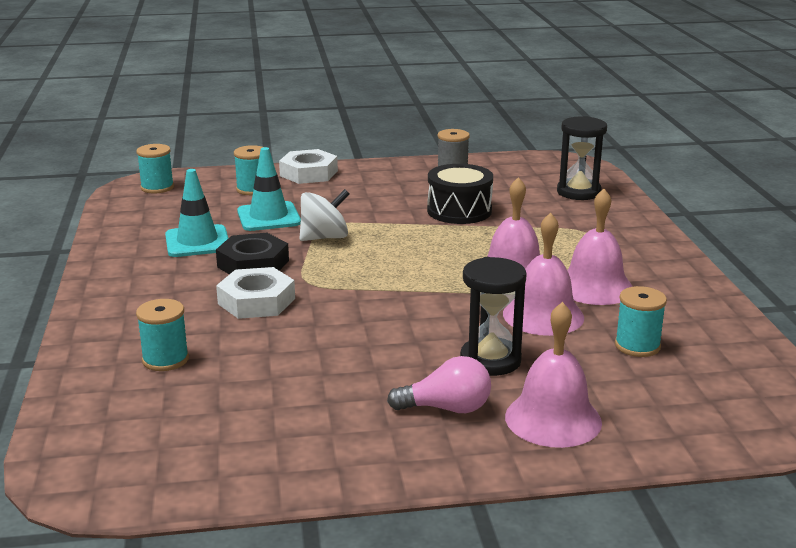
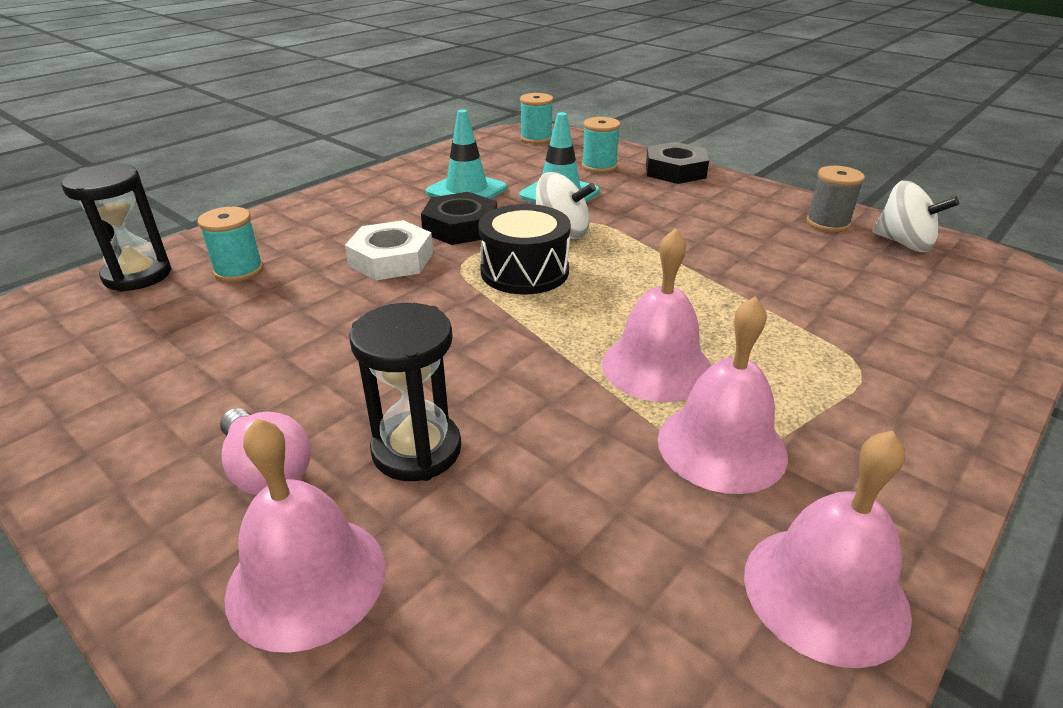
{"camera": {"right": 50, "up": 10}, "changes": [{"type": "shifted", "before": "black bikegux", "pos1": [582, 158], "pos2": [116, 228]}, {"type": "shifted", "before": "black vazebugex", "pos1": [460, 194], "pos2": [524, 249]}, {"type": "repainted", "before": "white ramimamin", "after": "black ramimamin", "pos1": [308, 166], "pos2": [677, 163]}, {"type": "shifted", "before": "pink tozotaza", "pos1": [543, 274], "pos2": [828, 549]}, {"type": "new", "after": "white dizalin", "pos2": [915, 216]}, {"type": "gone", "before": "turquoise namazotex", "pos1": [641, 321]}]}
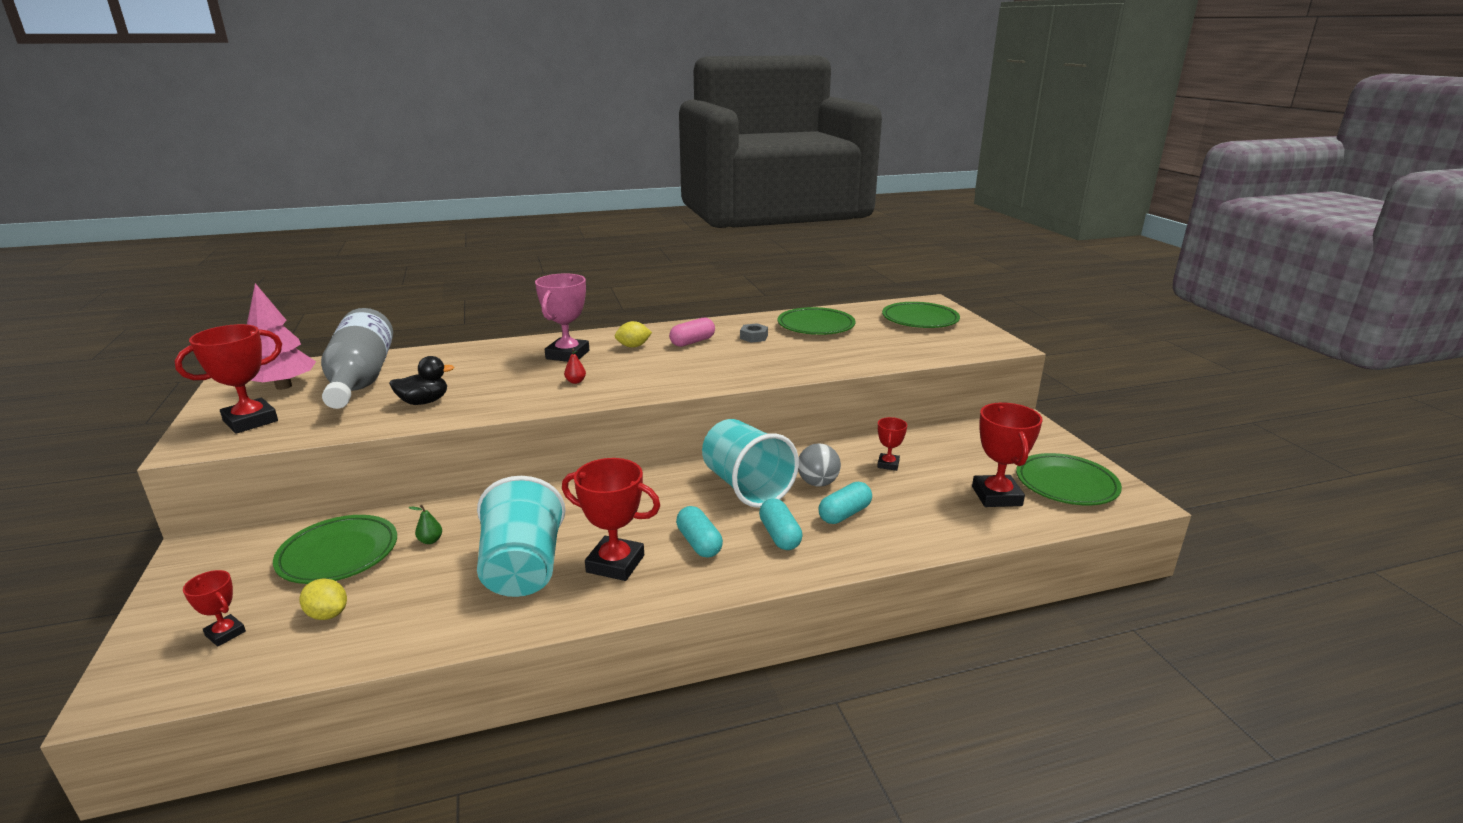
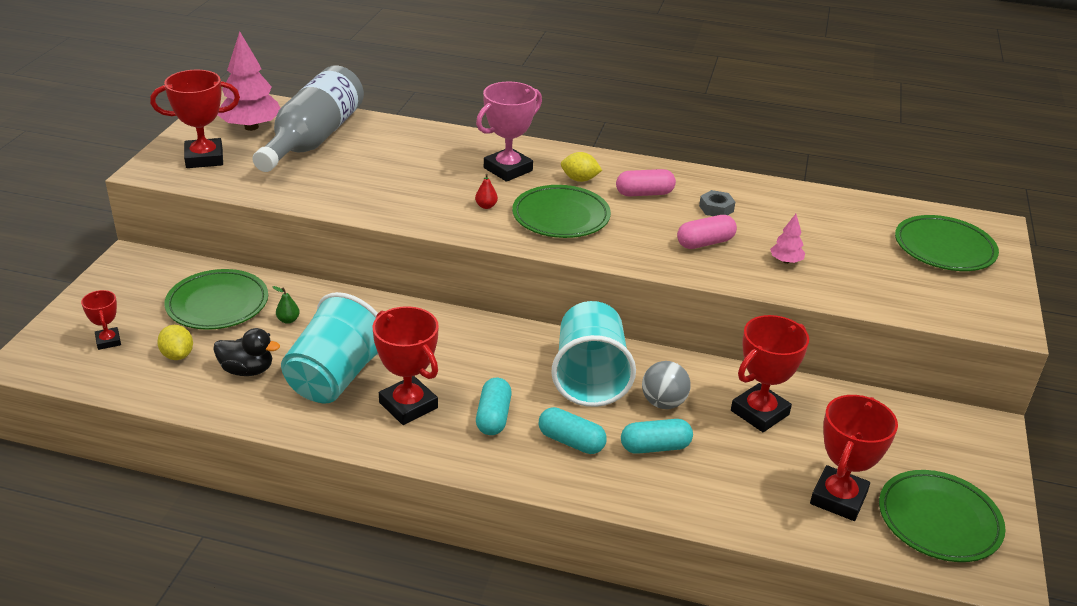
{"camera": {"right": 30, "up": 10}, "changes": [{"type": "shifted", "before": "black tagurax", "pos1": [421, 380], "pos2": [246, 352]}, {"type": "shifted", "before": "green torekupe", "pos1": [817, 321], "pos2": [561, 211]}, {"type": "rotated", "before": "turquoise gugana", "pos1": [780, 524], "pos2": [573, 430], "turn": -75}, {"type": "new", "after": "pink gugana", "pos2": [707, 232]}, {"type": "scaled", "before": "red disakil", "pos1": [892, 444], "pos2": [770, 373], "scale": 1.84}, {"type": "new", "after": "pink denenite", "pos2": [787, 239]}]}
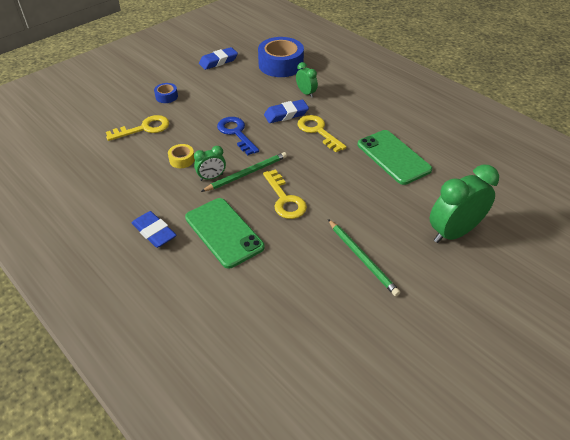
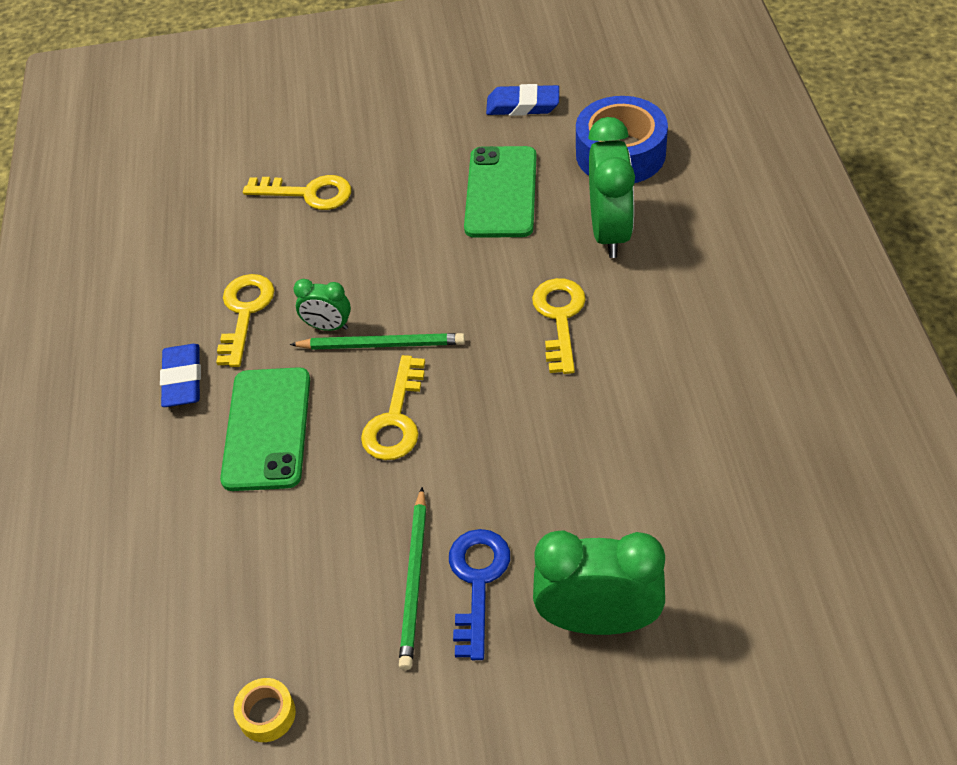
{"camera": {"right": 40, "up": 5}, "changes": [{"type": "new", "after": "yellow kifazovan", "pos2": [245, 320]}, {"type": "shifted", "before": "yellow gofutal", "pos1": [181, 156], "pos2": [264, 710]}, {"type": "shifted", "before": "blue kifazovan", "pos1": [238, 136], "pos2": [479, 594]}, {"type": "shifted", "before": "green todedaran", "pos1": [394, 157], "pos2": [500, 192]}, {"type": "scaled", "before": "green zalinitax", "pos1": [307, 80], "pos2": [611, 187], "scale": 1.94}, {"type": "gone", "before": "blue gofutal", "pos1": [166, 93]}, {"type": "gone", "before": "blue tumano", "pos1": [286, 111]}]}
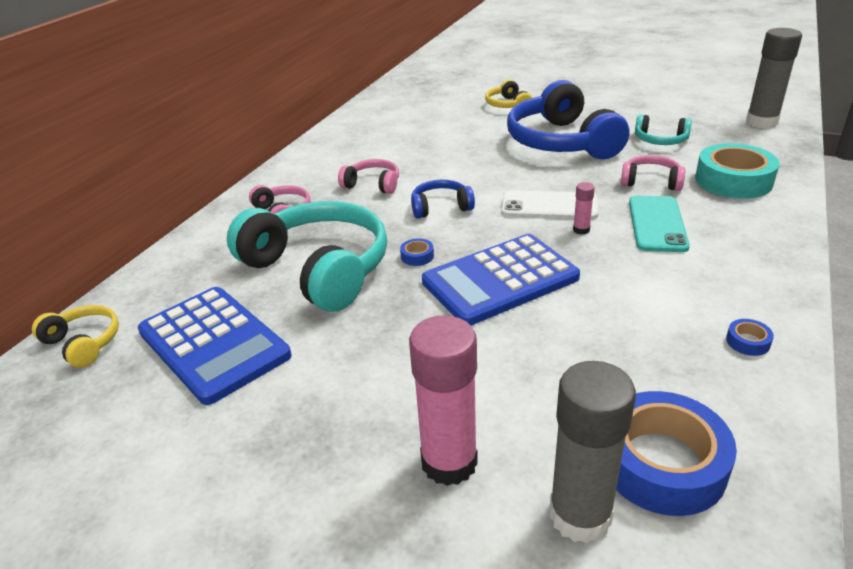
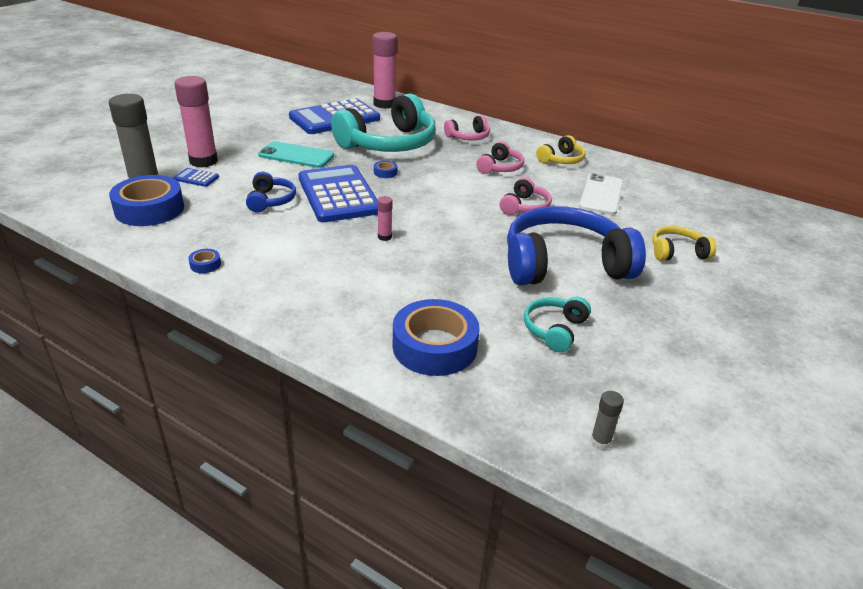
{"camera": {"right": 95, "up": 0}, "changes": [{"type": "new", "after": "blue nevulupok", "pos2": [196, 177]}, {"type": "shifted", "before": "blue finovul", "pos1": [443, 199], "pos2": [271, 192]}, {"type": "shifted", "before": "turquoise todedaran", "pos1": [659, 224], "pos2": [296, 154]}, {"type": "new", "after": "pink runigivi", "pos2": [384, 70]}, {"type": "repainted", "before": "turquoise gofutal", "after": "blue gofutal", "pos1": [737, 171], "pos2": [436, 337]}, {"type": "shifted", "before": "pink finovul", "pos1": [653, 173], "pos2": [526, 196]}, {"type": "shifted", "before": "yellow finovul", "pos1": [75, 336], "pos2": [561, 149]}, {"type": "shifted", "before": "white todedaran", "pos1": [550, 204], "pos2": [601, 194]}, {"type": "scaled", "before": "grey runigivi", "pos1": [774, 78], "pos2": [607, 420], "scale": 0.44}]}
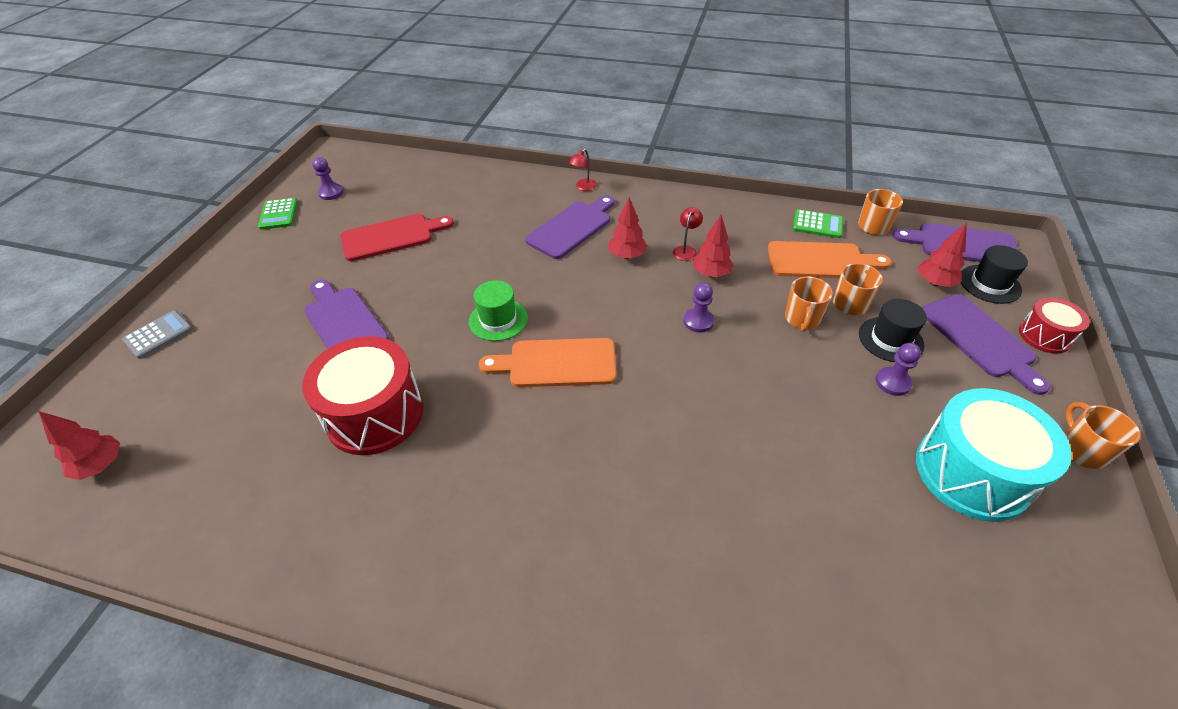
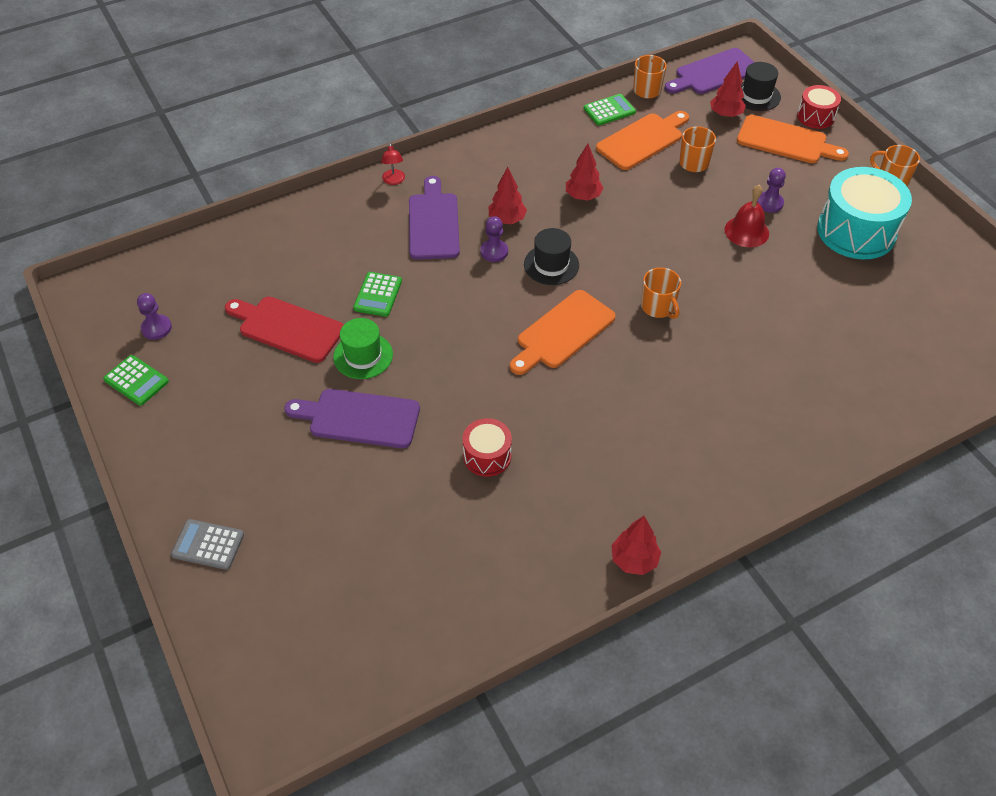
{"camera": {"right": -45, "up": 5}, "changes": [{"type": "rotated", "before": "grey nevulupok", "pos1": [157, 334], "pos2": [207, 544], "turn": -75}, {"type": "rotated", "before": "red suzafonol", "pos1": [397, 237], "pos2": [284, 330], "turn": -90}, {"type": "shifted", "before": "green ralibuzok", "pos1": [498, 310], "pos2": [363, 348]}, {"type": "new", "after": "green nevulupok", "pos2": [377, 294]}, {"type": "scaled", "before": "red vazebugex", "pos1": [363, 395], "pos2": [487, 447], "scale": 0.53}, {"type": "shifted", "before": "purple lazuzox", "pos1": [699, 307], "pos2": [494, 239]}, {"type": "shifted", "before": "black ralibuzok", "pos1": [893, 330], "pos2": [551, 256]}, {"type": "shifted", "before": "red denenite", "pos1": [79, 445], "pos2": [636, 545]}, {"type": "shifted", "before": "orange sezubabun", "pos1": [809, 304], "pos2": [661, 293]}, {"type": "new", "after": "red tozotaza", "pos2": [746, 216]}, {"type": "repainted", "before": "purple suzafonol", "after": "orange suzafonol", "pos1": [986, 344], "pos2": [793, 139]}, {"type": "gone", "before": "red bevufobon", "pos1": [688, 234]}]}
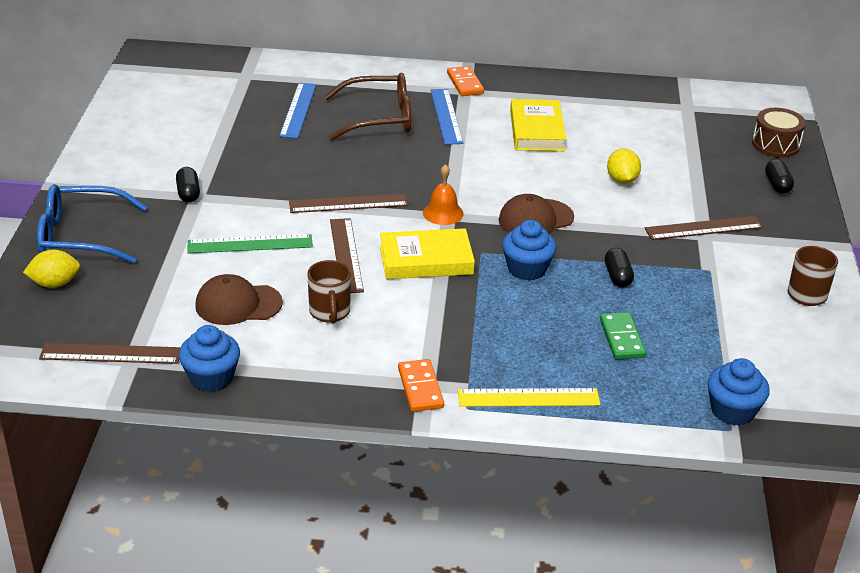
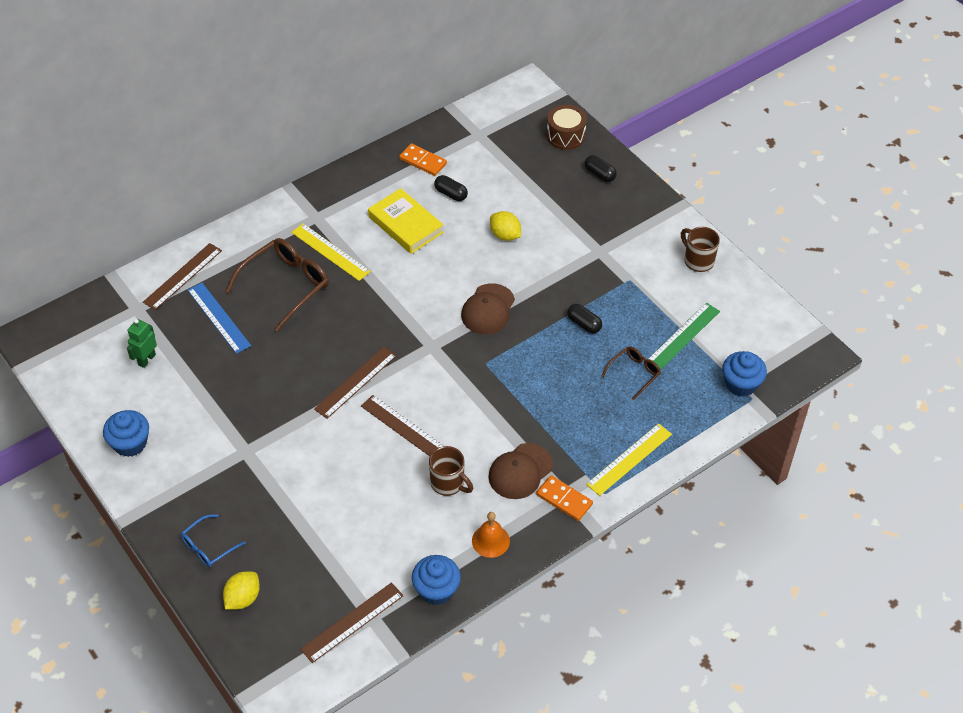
{"camera": {"right": -40, "up": 15}, "changes": [{"type": "shifted", "before": "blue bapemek", "pos1": [529, 250], "pos2": [126, 433]}, {"type": "new", "after": "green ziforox", "pos2": [142, 343]}, {"type": "shifted", "before": "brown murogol", "pos1": [704, 228], "pos2": [182, 276]}, {"type": "scaled", "before": "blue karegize", "pos1": [92, 224], "pos2": [213, 540], "scale": 0.54}, {"type": "repainted", "before": "blue murogol", "after": "yellow murogol", "pos1": [447, 117], "pos2": [331, 252]}, {"type": "shifted", "before": "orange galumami", "pos1": [465, 81], "pos2": [423, 159]}, {"type": "shifted", "before": "black gugana", "pos1": [188, 185], "pos2": [451, 188]}, {"type": "shifted", "before": "orange tozotaza", "pos1": [443, 194], "pos2": [491, 535]}, {"type": "shifted", "before": "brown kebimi", "pos1": [239, 299], "pos2": [521, 471]}, {"type": "swapped", "before": "green galumami", "after": "brown karegize", "pos1": [623, 335], "pos2": [631, 374]}, {"type": "shifted", "before": "green murogol", "pos1": [250, 244], "pos2": [684, 336]}, {"type": "gone", "before": "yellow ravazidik", "pos1": [427, 253]}]}
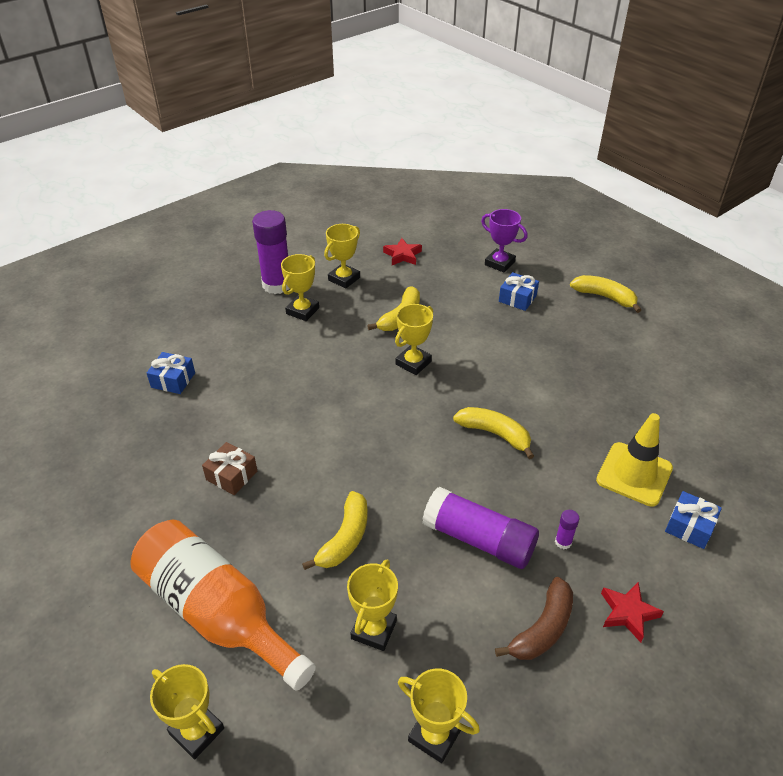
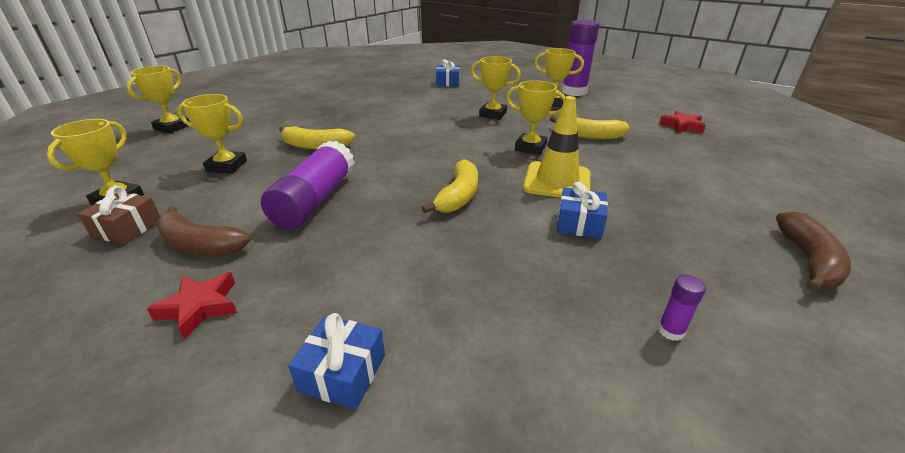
{"camera": {"right": 75, "up": -10}, "changes": [{"type": "shifted", "before": "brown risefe", "pos1": [229, 468], "pos2": [118, 215]}, {"type": "shifted", "before": "yellow disakil", "pos1": [342, 256], "pos2": [496, 88]}, {"type": "shifted", "before": "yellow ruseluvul", "pos1": [634, 460], "pos2": [556, 147]}, {"type": "shifted", "before": "blue risefe", "pos1": [519, 291], "pos2": [582, 210]}, {"type": "shifted", "before": "purple runigivi", "pos1": [567, 529], "pos2": [682, 308]}, {"type": "repainted", "before": "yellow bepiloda", "after": "brown bepiloda", "pos1": [605, 294], "pos2": [813, 251]}, {"type": "gone", "before": "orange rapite", "pos1": [223, 605]}, {"type": "gone", "before": "purple disakil", "pos1": [504, 241]}]}
